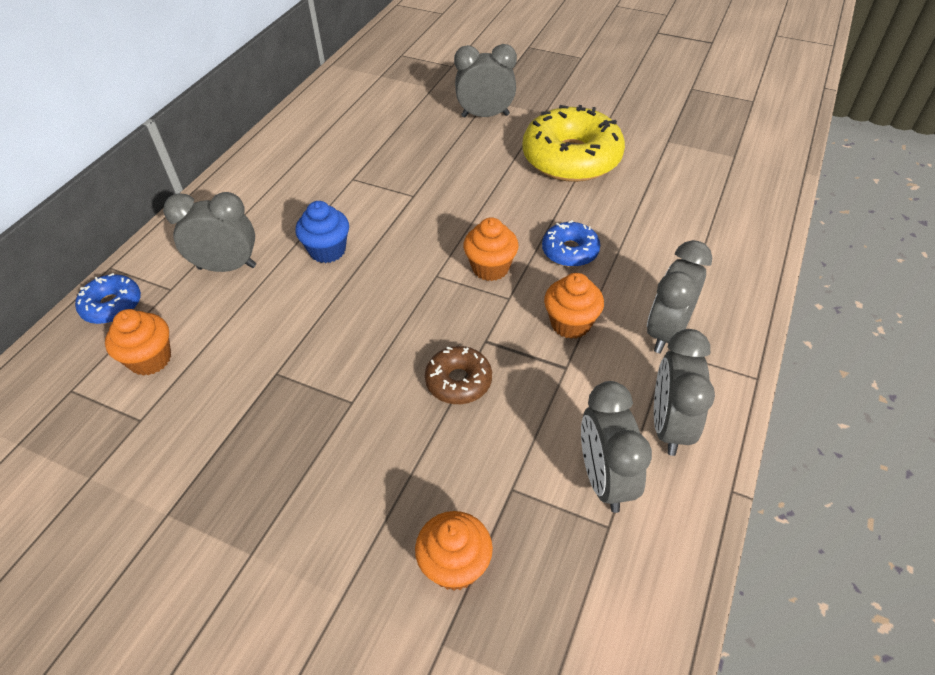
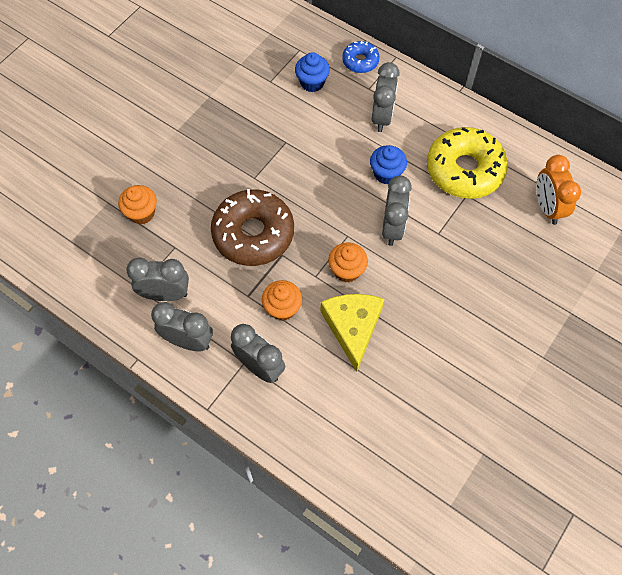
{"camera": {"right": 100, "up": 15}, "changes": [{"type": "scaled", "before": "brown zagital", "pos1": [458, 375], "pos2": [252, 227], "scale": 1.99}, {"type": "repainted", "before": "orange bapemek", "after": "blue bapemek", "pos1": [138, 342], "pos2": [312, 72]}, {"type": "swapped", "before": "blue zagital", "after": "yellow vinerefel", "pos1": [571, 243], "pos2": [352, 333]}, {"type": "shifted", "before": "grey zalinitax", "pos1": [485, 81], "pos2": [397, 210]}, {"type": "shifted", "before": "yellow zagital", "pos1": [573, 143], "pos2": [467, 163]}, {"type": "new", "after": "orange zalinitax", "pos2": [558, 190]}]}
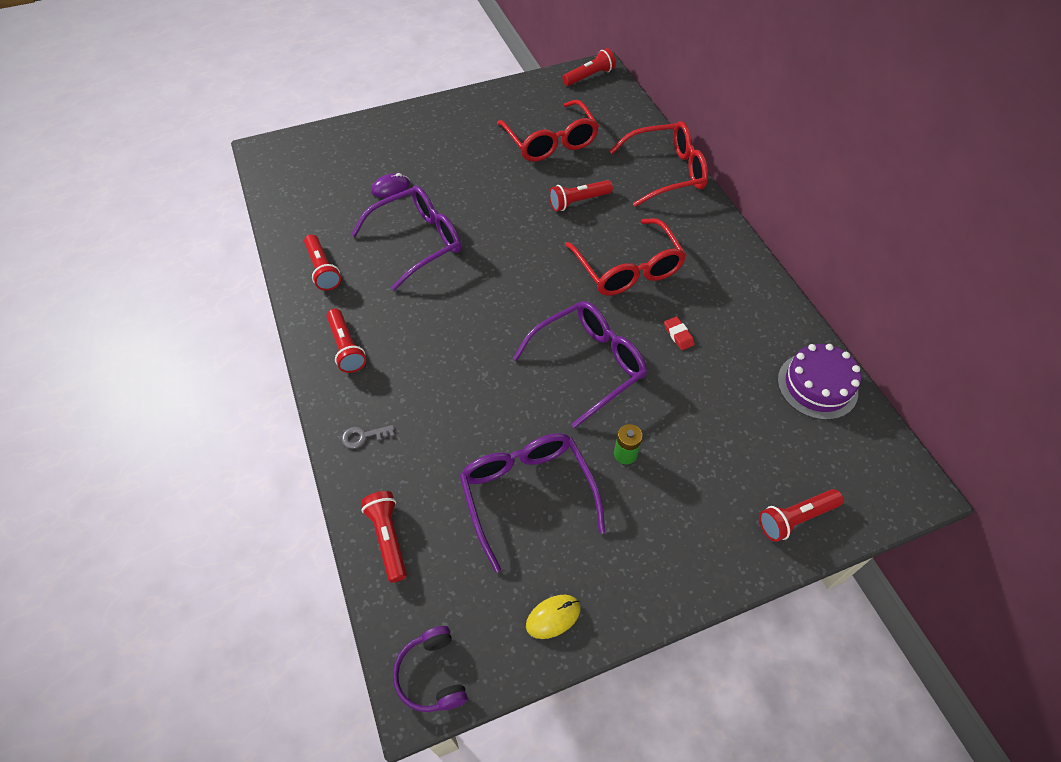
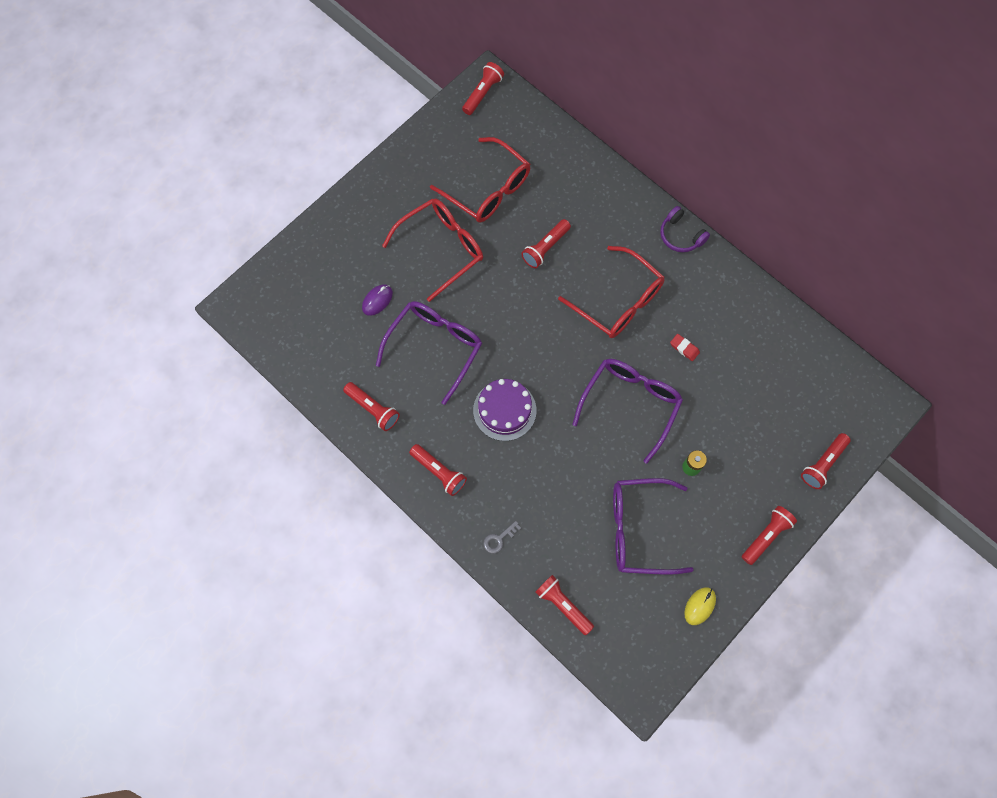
{"camera": {"right": -25, "up": 15}, "changes": [{"type": "shifted", "before": "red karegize", "pos1": [659, 164], "pos2": [432, 250]}, {"type": "shifted", "before": "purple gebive", "pos1": [819, 382], "pos2": [505, 410]}, {"type": "rotated", "before": "purple karegize", "pos1": [532, 502], "pos2": [653, 526], "turn": -45}, {"type": "shifted", "before": "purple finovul", "pos1": [430, 669], "pos2": [685, 229]}, {"type": "new", "after": "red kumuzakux", "pos2": [769, 535]}]}
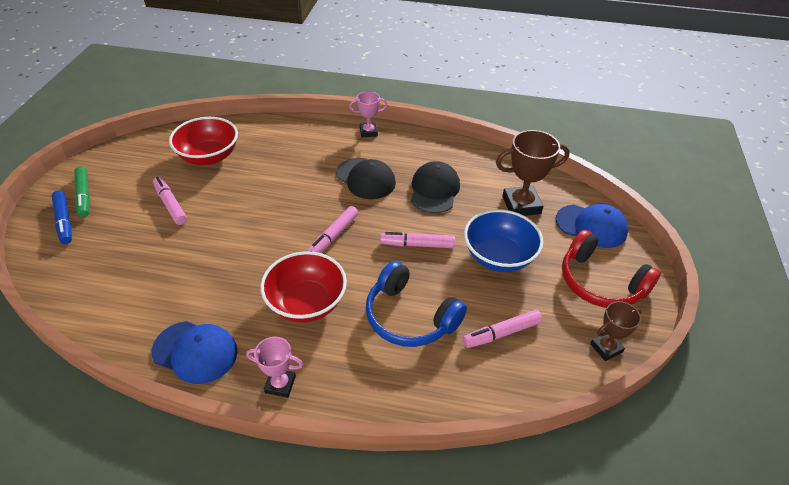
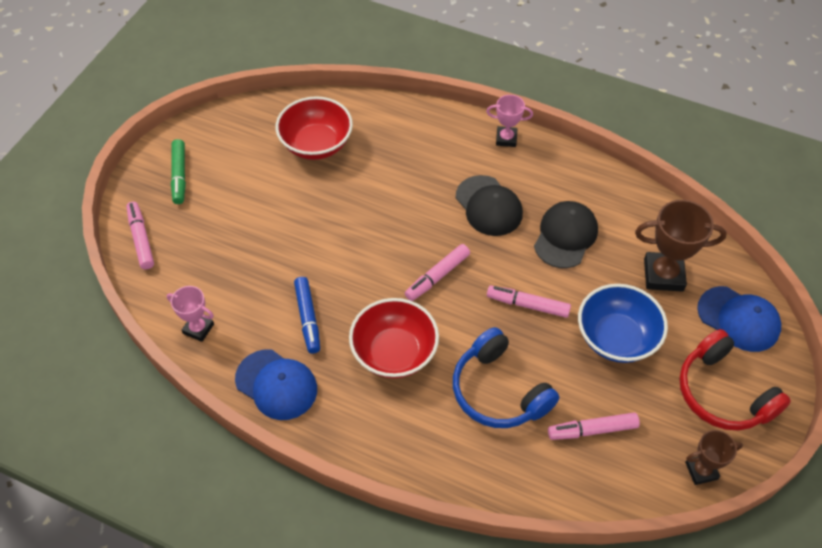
{"camera": {"right": 15, "up": 10}, "changes": [{"type": "shifted", "before": "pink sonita", "pos1": [170, 201], "pos2": [140, 235]}, {"type": "shifted", "before": "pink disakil", "pos1": [274, 367], "pos2": [190, 314]}, {"type": "shifted", "before": "blue sonita", "pos1": [62, 217], "pos2": [307, 315]}]}
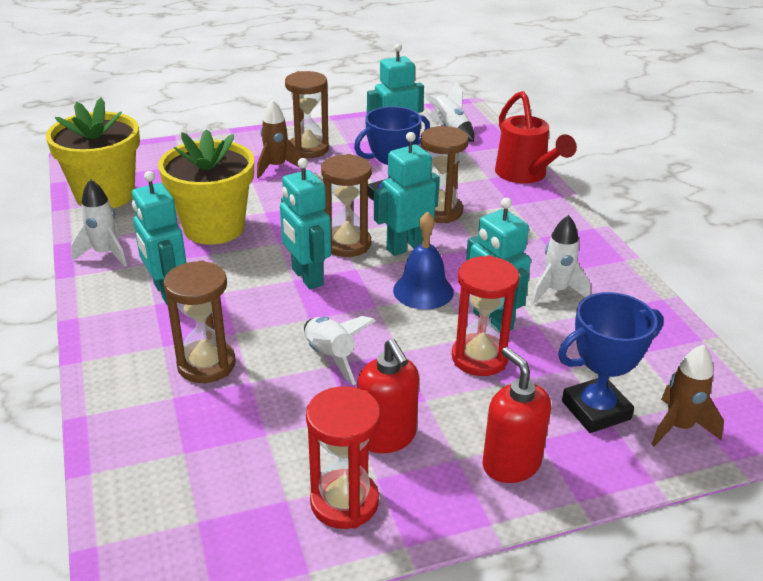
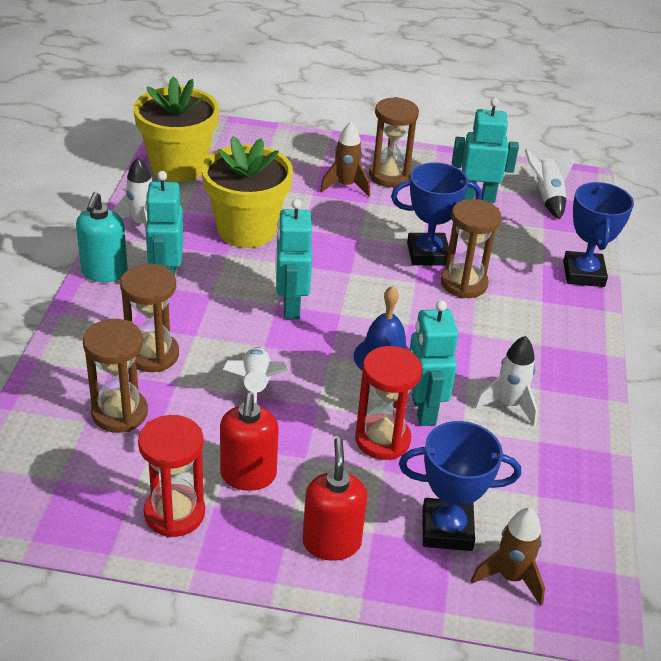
{"camera": {"right": 25, "up": 5}, "changes": [{"type": "new", "after": "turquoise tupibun", "pos2": [102, 237]}, {"type": "shifted", "before": "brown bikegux", "pos1": [346, 205], "pos2": [115, 376]}, {"type": "swapped", "before": "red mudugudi", "after": "blue disakil", "pos1": [536, 137], "pos2": [598, 234]}, {"type": "gone", "before": "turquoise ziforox", "pos1": [407, 194]}]}
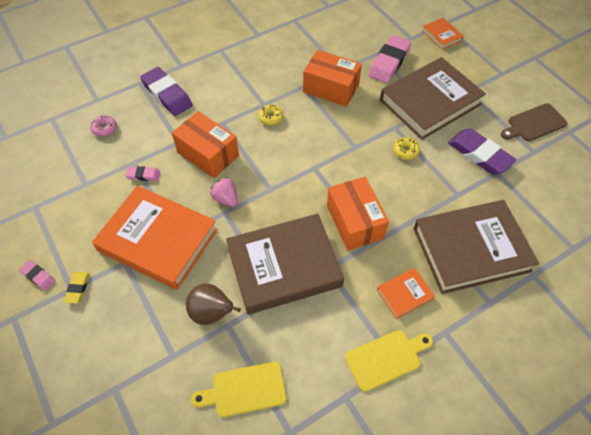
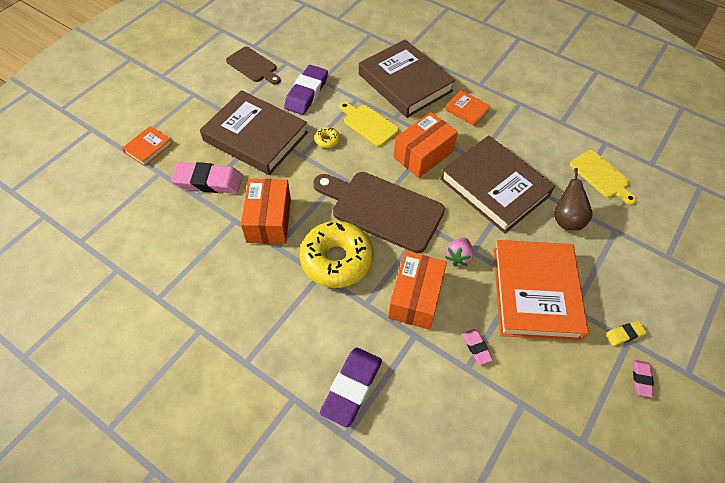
{"camera": {"right": -115, "up": 0}, "changes": [{"type": "scaled", "before": "yellow zagital", "pos1": [270, 114], "pos2": [336, 254], "scale": 2.49}, {"type": "new", "after": "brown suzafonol", "pos2": [379, 212]}, {"type": "shifted", "before": "yellow suzafonol", "pos1": [389, 361], "pos2": [369, 124]}, {"type": "gone", "before": "pink zagital", "pos1": [103, 126]}]}
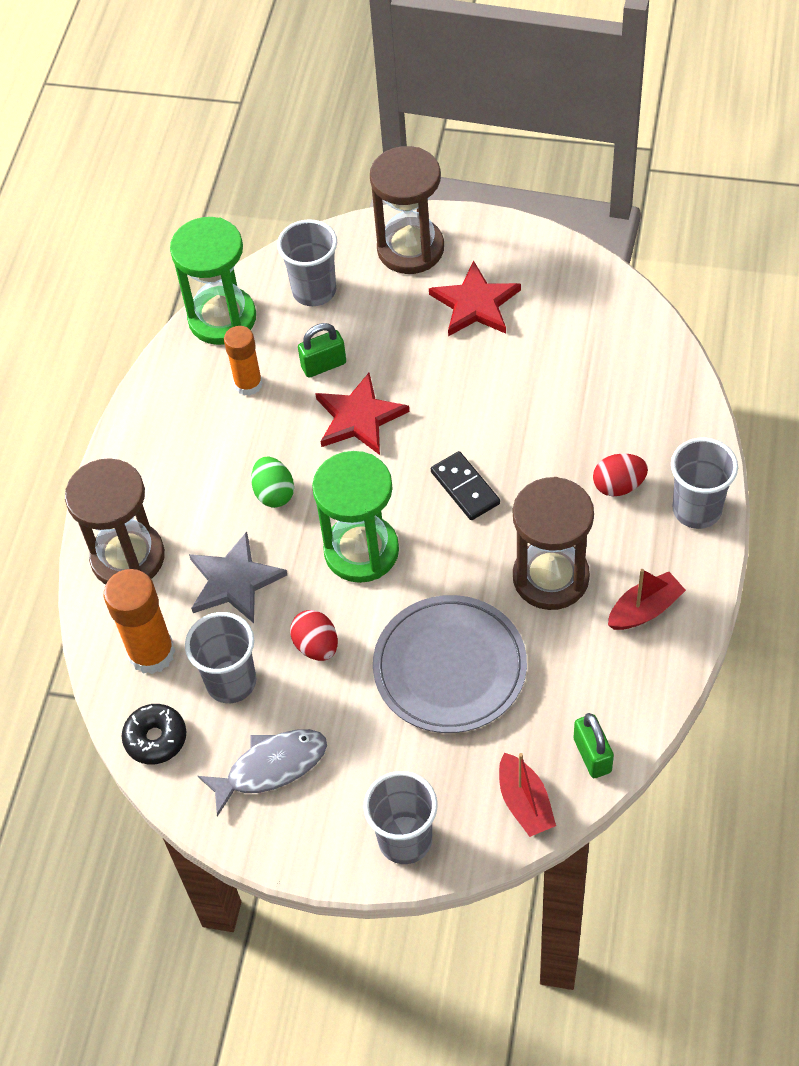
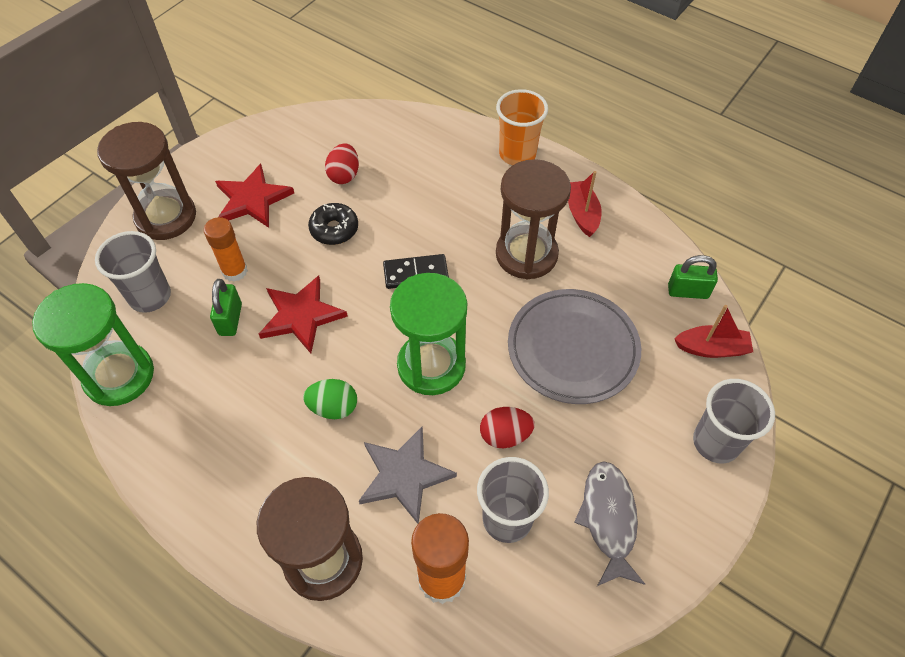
{"camera": {"right": -70, "up": 0}, "changes": [{"type": "shifted", "before": "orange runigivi", "pos1": [243, 361], "pos2": [226, 249]}, {"type": "shifted", "before": "black zagital", "pos1": [154, 734], "pos2": [333, 224]}, {"type": "shifted", "before": "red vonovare", "pos1": [620, 474], "pos2": [342, 163]}, {"type": "repainted", "before": "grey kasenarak", "after": "orange kasenarak", "pos1": [704, 483], "pos2": [522, 127]}]}
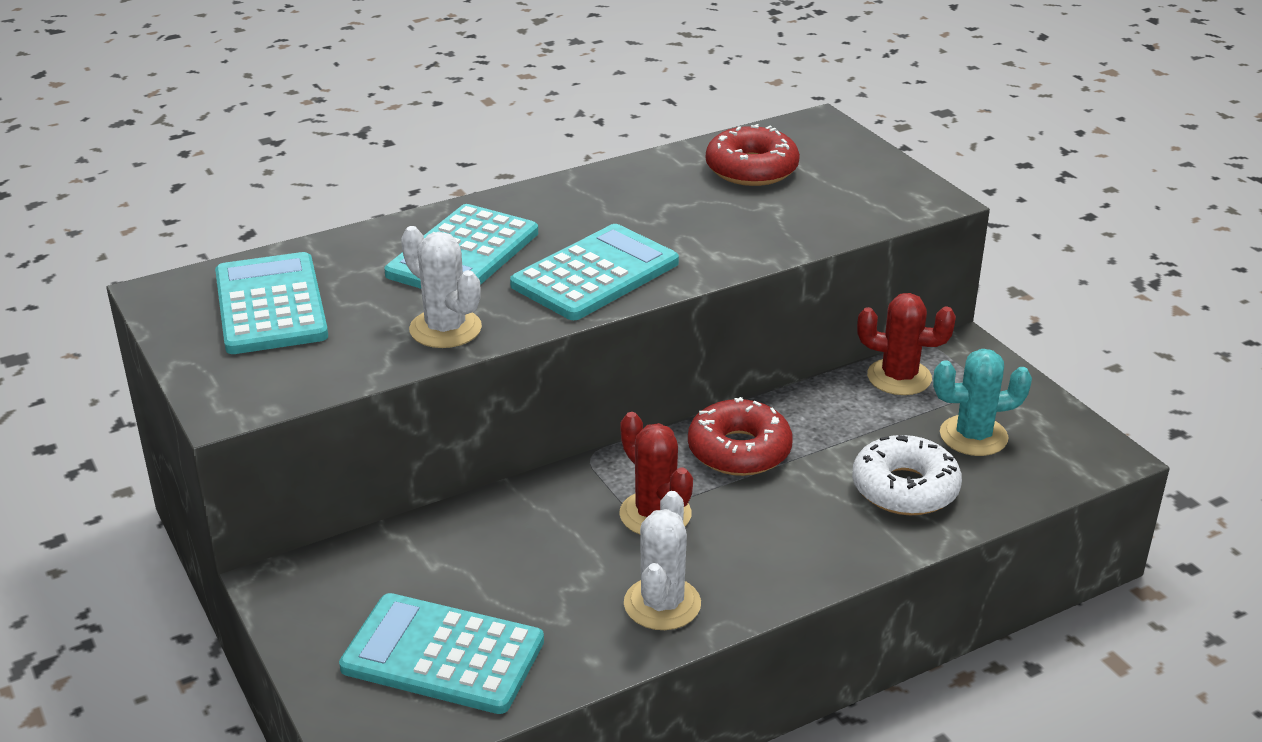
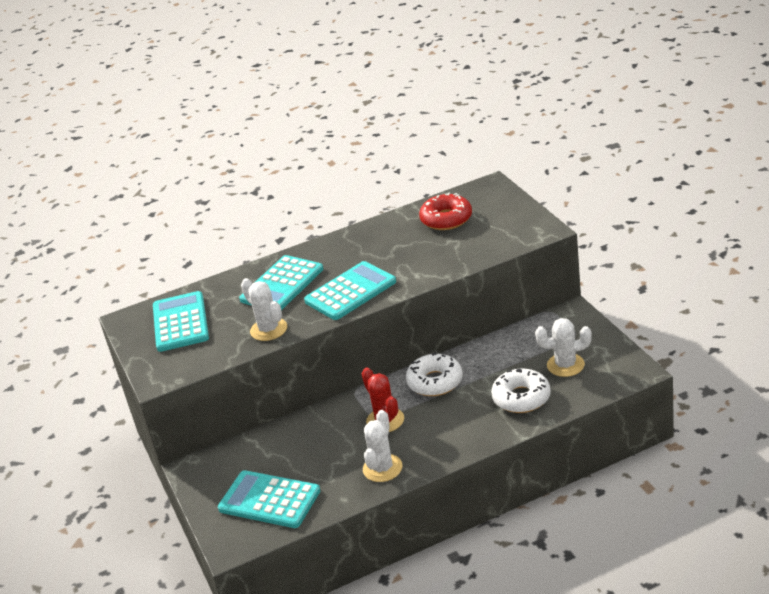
{"camera": {"right": 10, "up": 0}, "changes": [{"type": "repainted", "before": "red zagital", "after": "white zagital", "pos1": [740, 436], "pos2": [434, 374]}, {"type": "repainted", "before": "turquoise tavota", "after": "white tavota", "pos1": [982, 402], "pos2": [563, 347]}, {"type": "gone", "before": "red tavota", "pos1": [906, 344]}]}
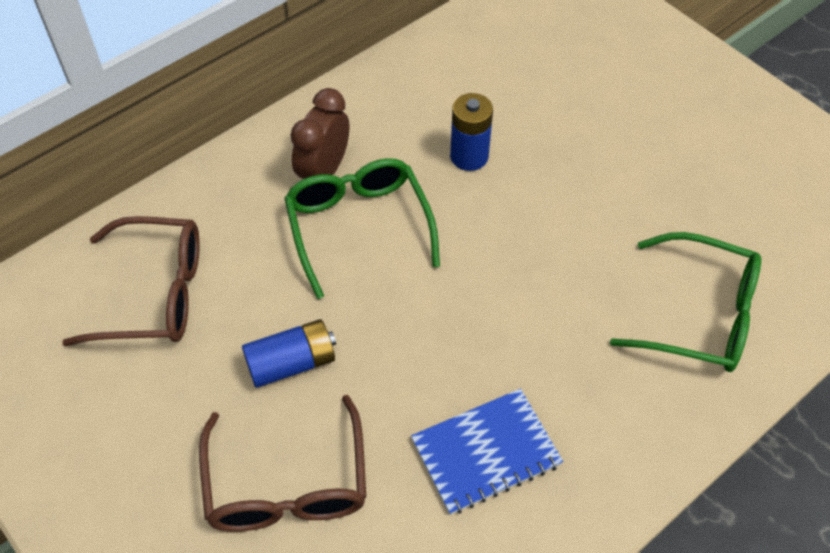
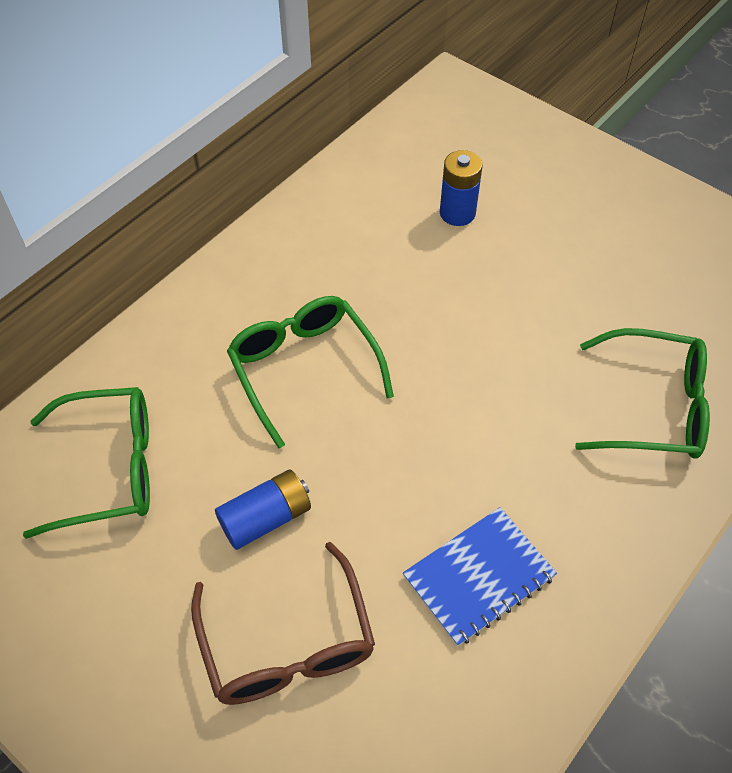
{"camera": {"right": -10, "up": 0}, "changes": [{"type": "repainted", "before": "brown karegize", "after": "green karegize", "pos1": [131, 281], "pos2": [86, 463]}, {"type": "shifted", "before": "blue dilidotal", "pos1": [471, 132], "pos2": [461, 188]}, {"type": "gone", "before": "brown zalinitax", "pos1": [320, 133]}]}
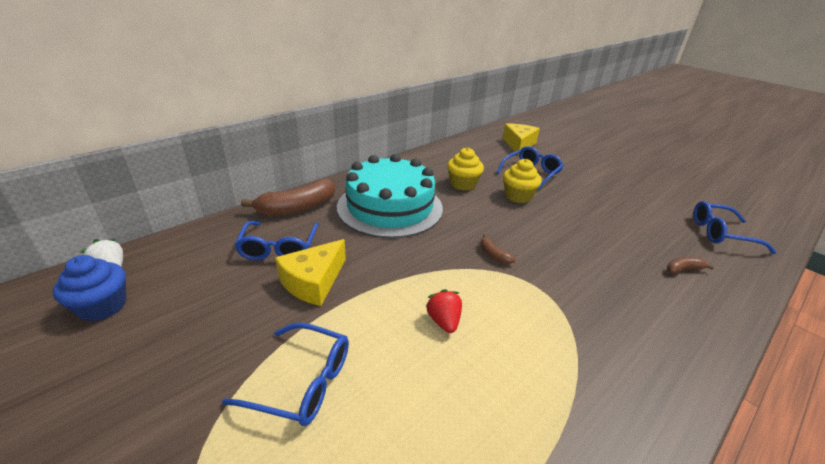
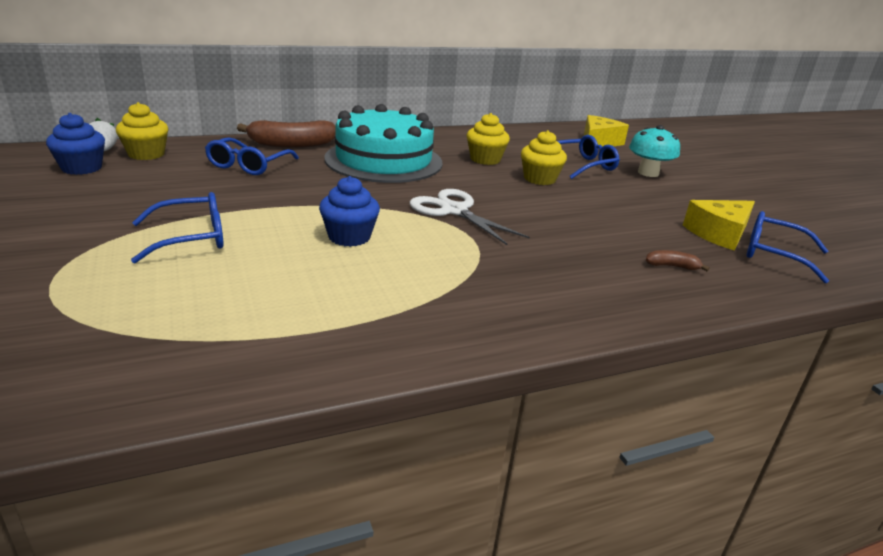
{"camera": {"right": 20, "up": -5}, "changes": [{"type": "new", "after": "yellow bapemek", "pos2": [142, 131]}, {"type": "rotated", "before": "blue karegize", "pos1": [285, 374], "pos2": [177, 227], "turn": -60}, {"type": "swapped", "before": "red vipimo", "after": "blue bapemek", "pos1": [443, 311], "pos2": [349, 211]}, {"type": "swapped", "before": "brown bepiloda", "after": "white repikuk", "pos1": [498, 249], "pos2": [470, 217]}, {"type": "new", "after": "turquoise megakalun", "pos2": [654, 151]}, {"type": "shifted", "before": "yellow vinerefel", "pos1": [310, 272], "pos2": [719, 225]}]}
